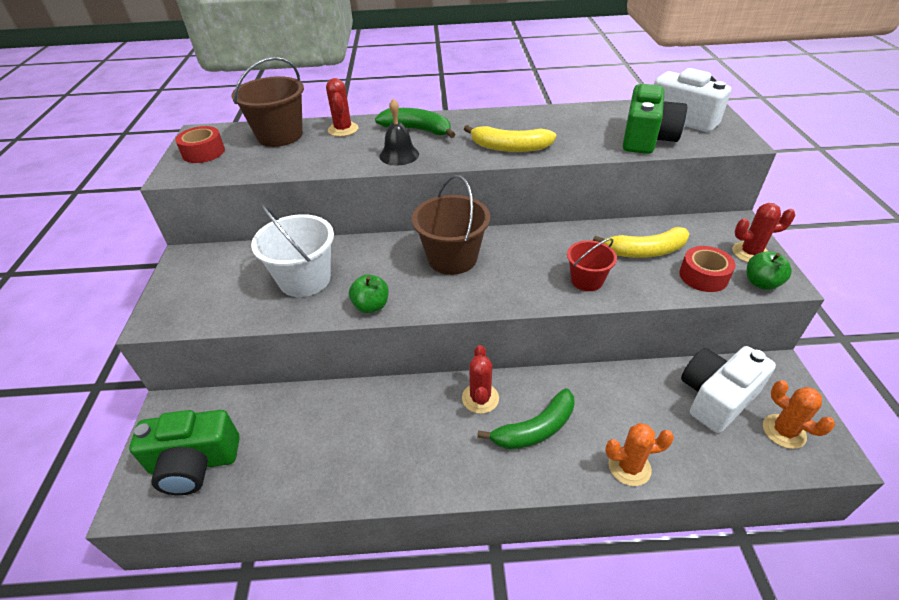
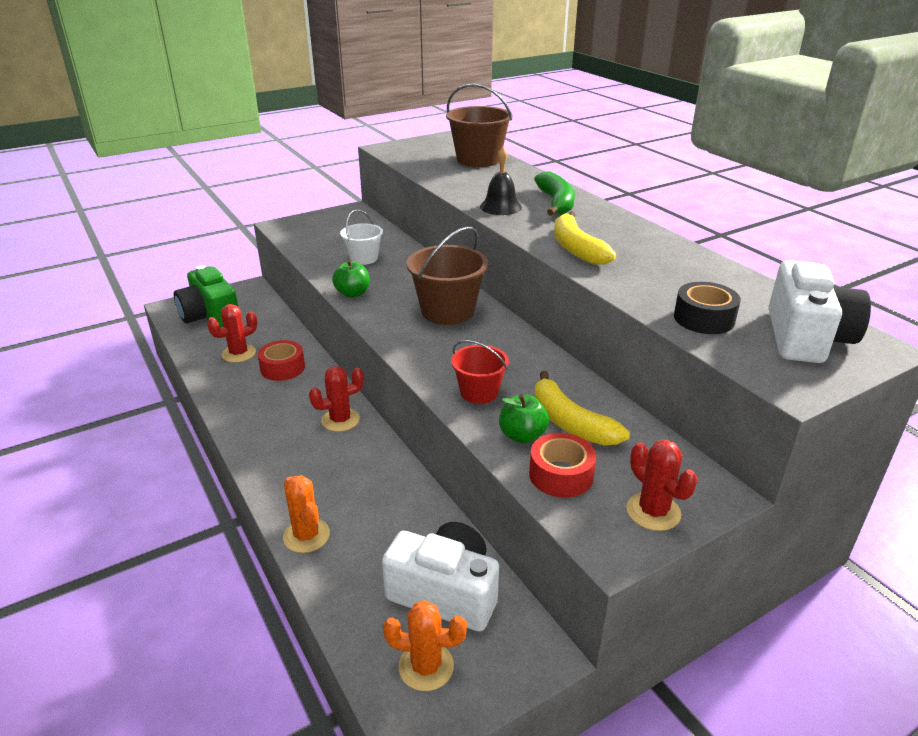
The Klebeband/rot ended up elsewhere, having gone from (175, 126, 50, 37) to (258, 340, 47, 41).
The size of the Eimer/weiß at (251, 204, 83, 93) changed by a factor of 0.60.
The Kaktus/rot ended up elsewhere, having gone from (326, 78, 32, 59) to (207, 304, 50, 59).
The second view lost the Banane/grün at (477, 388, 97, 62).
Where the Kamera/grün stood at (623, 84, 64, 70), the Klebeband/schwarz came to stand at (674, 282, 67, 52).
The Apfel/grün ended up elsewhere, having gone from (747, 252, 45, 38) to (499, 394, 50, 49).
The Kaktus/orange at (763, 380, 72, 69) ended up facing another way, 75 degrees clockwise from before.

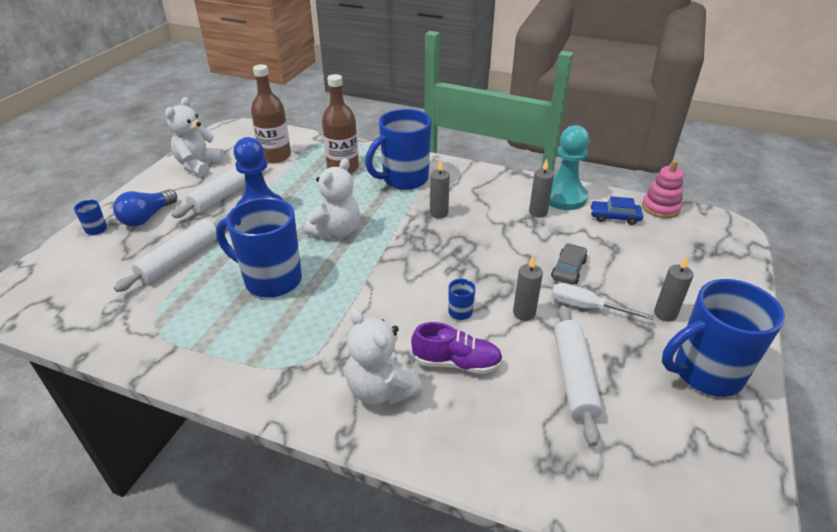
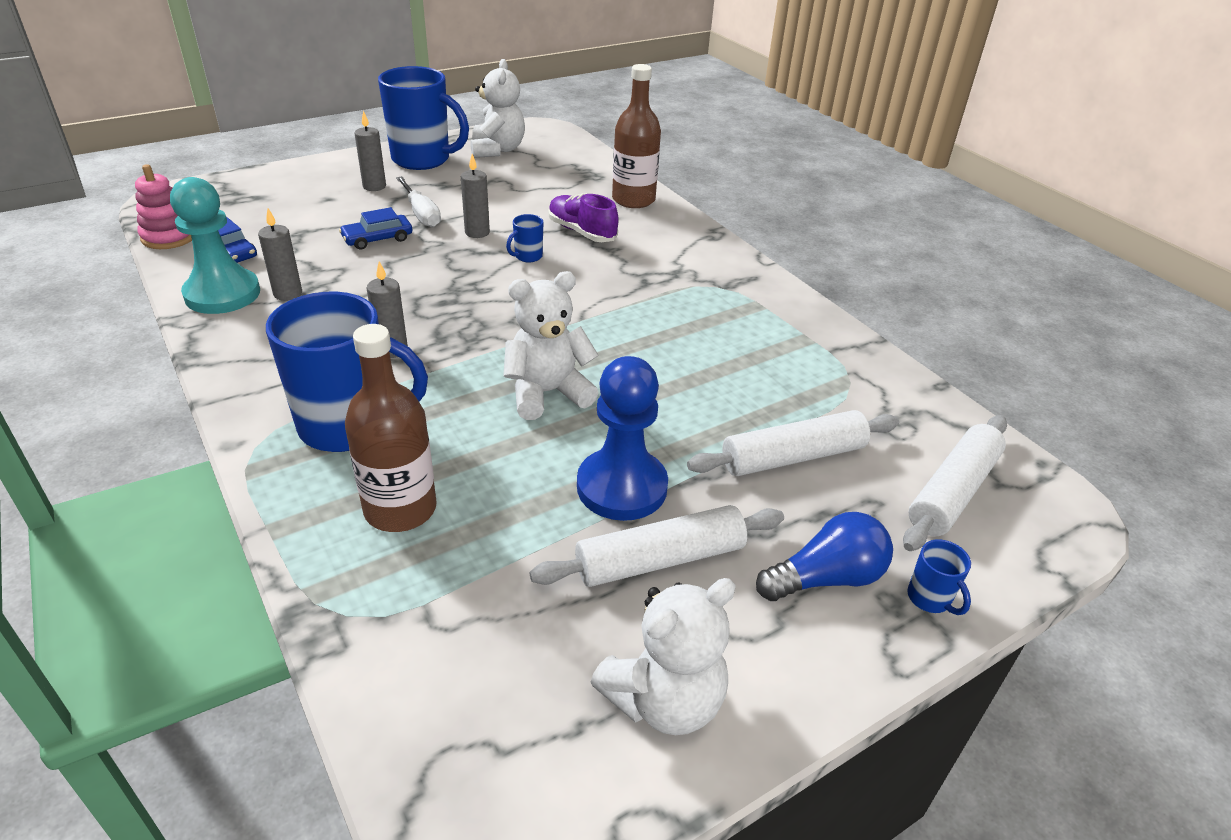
The second view lost the Tasse/blau at (216, 197, 86, 100).
The Flasche/braun ended up elsewhere, having gone from (251, 64, 40, 99) to (612, 64, 49, 144).
The Teddybär/weiß ended up elsewhere, having gone from (346, 308, 77, 96) to (470, 59, 55, 99).
What was the Auto/grau at (551, 243, 36, 42) turned into the Auto/blau at (339, 207, 73, 43).
The Nudelholz/weiß ended up elsewhere, having gone from (554, 305, 49, 141) to (903, 415, 104, 136).

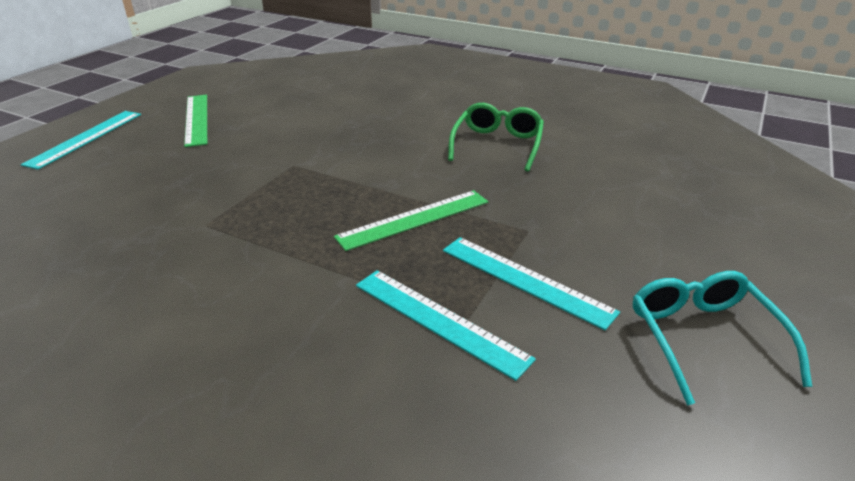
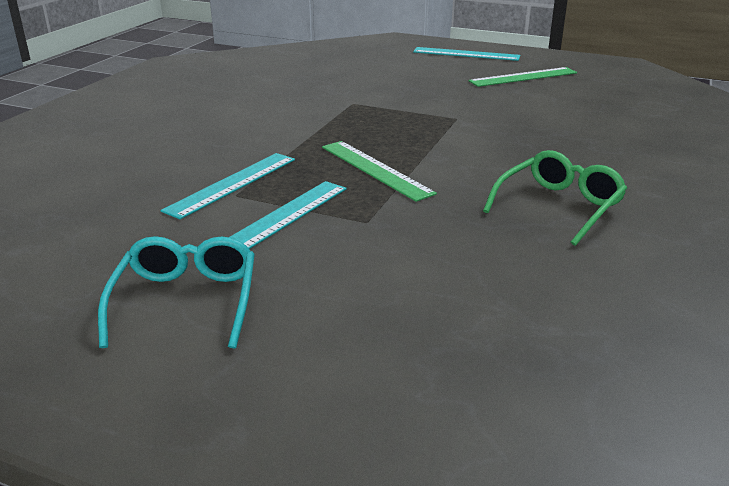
The Brille/grün at (448, 103, 96, 69) ended up facing another way, 60 degrees counterclockwise from before.
The Brille/türkis at (633, 271, 179, 134) ended up facing another way, 75 degrees counterclockwise from before.

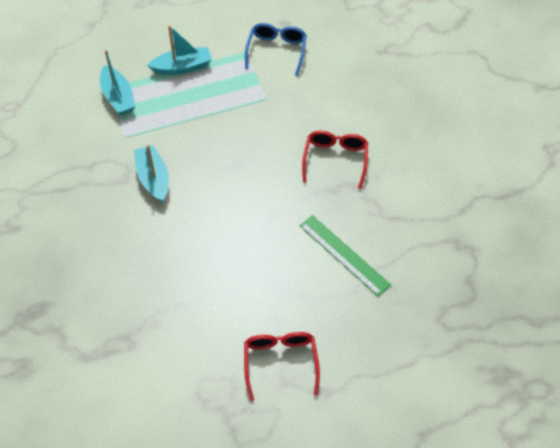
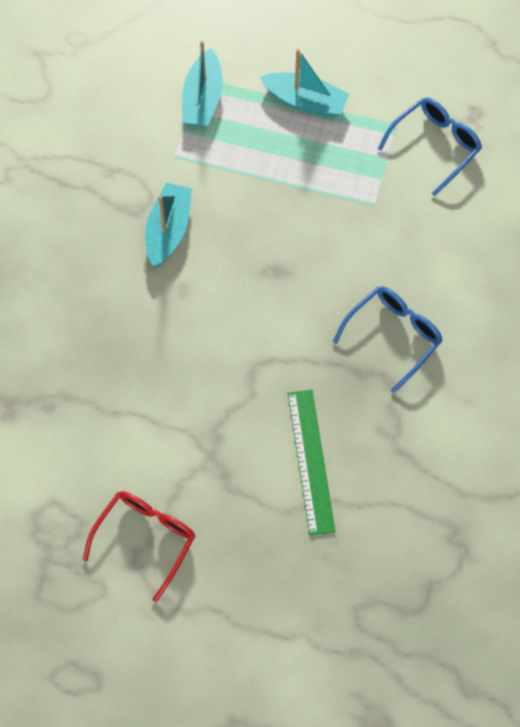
What was the Brille/rot at (302, 131, 66, 58) turned into the Brille/blau at (333, 286, 110, 107).

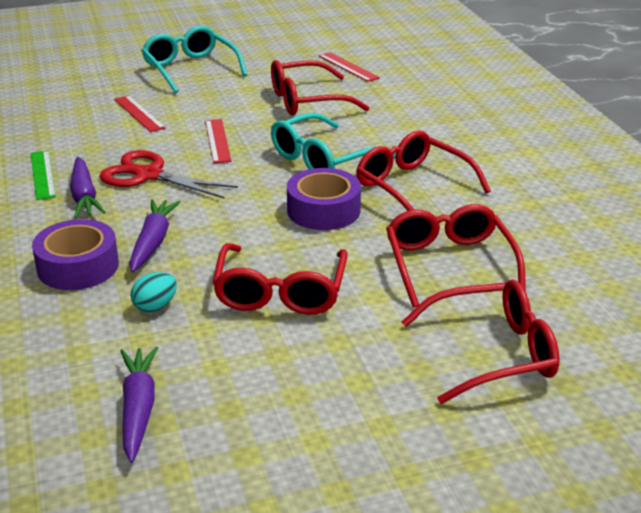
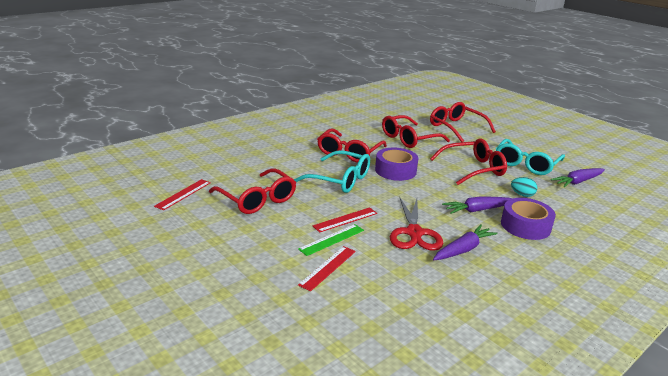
The Lineal/grün ended up elsewhere, having gone from (31, 150, 25, 50) to (298, 224, 66, 32).
The Brille/türkis ended up elsewhere, having gone from (141, 26, 106, 67) to (496, 139, 69, 36).

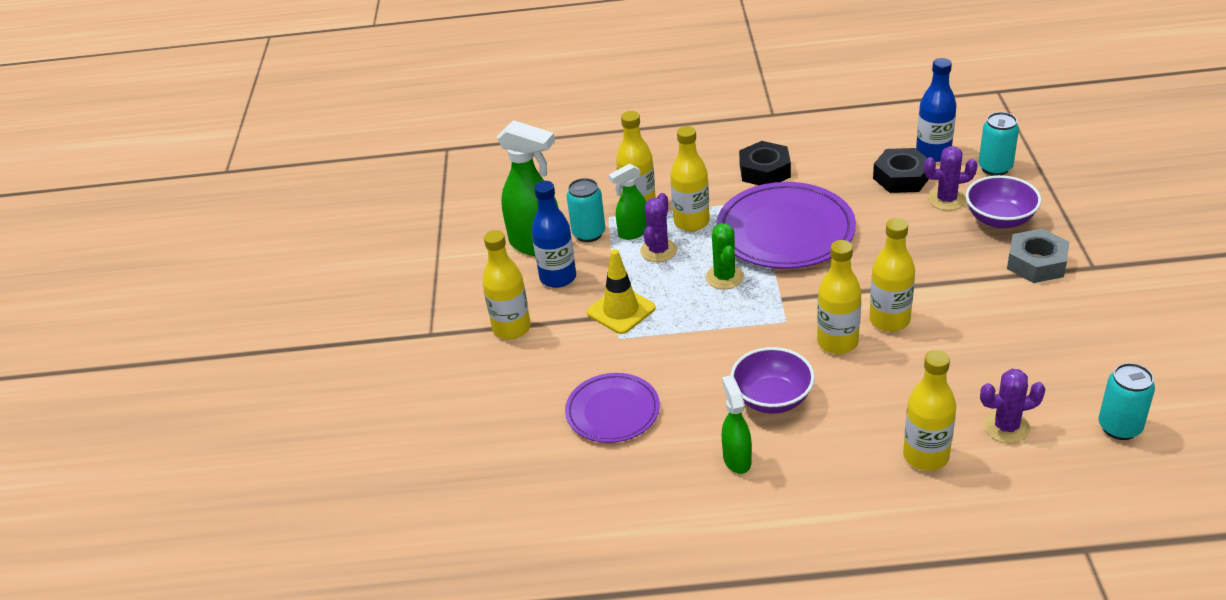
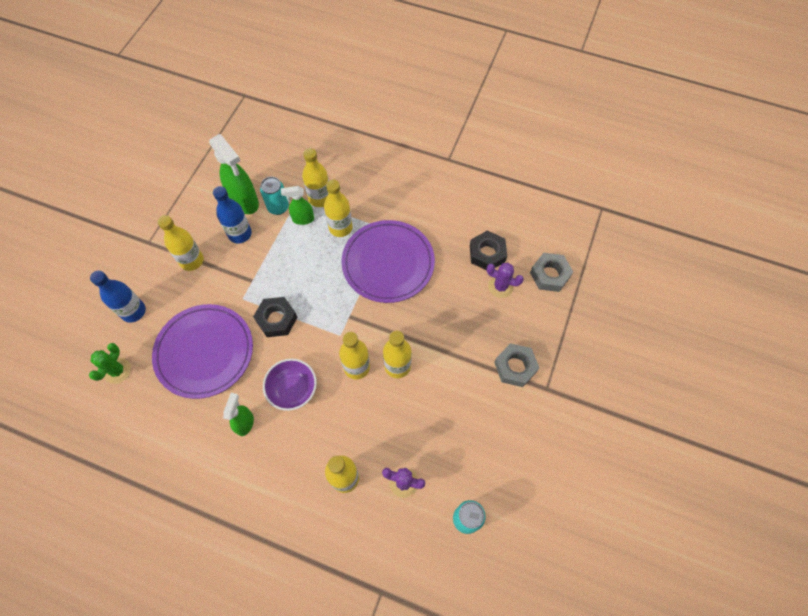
The size of the Teller/lila at (565, 373, 95, 70) changed by a factor of 1.68.
The second view lost the Leitkegel/gelb at (587, 249, 69, 85).
The second view lost the Kaktus/lila at (640, 193, 37, 69).
The Kaktus/grün ended up elsewhere, having gone from (706, 223, 38, 66) to (89, 343, 42, 41).
The Sechskantmutter/schwarz ended up elsewhere, having gone from (739, 141, 52, 44) to (253, 297, 45, 40).
The Flasche/blau ended up elsewhere, having gone from (916, 58, 41, 104) to (90, 270, 56, 53).
The second view lost the Schüssel/lila at (966, 175, 75, 53).
Where the Dose/türkis stood at (979, 112, 40, 64), the Sechskantmutter/grau came to stand at (530, 253, 43, 39).

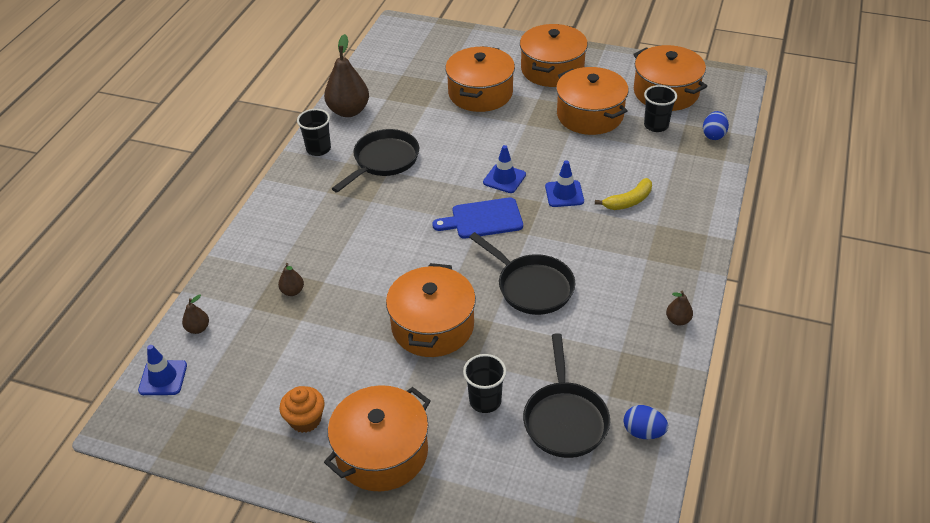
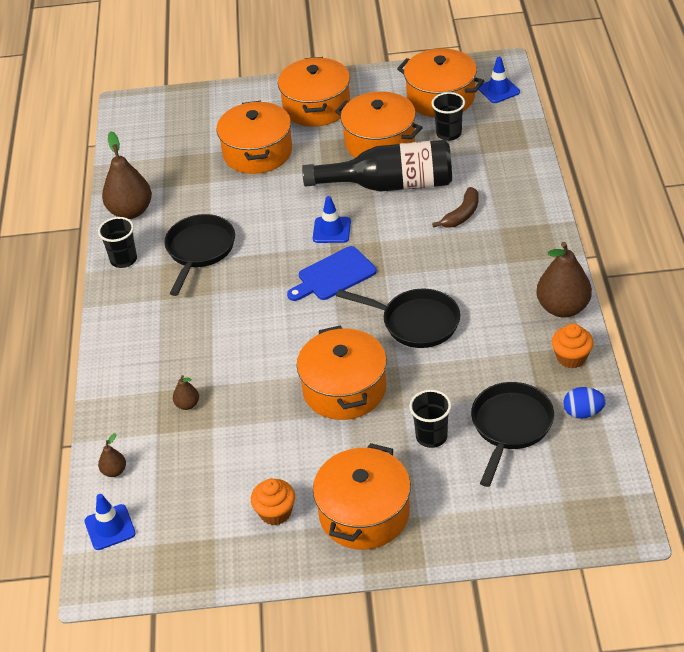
The Pfanne/schwarz at (523, 333, 87, 125) ended up facing another way, 135 degrees counterclockwise from before.
The Leitkegel/blau ended up elsewhere, having gone from (545, 160, 39, 47) to (478, 57, 42, 46).
What was the Banane/gelb at (595, 178, 57, 32) turned into the Banane/braun at (432, 187, 47, 41).
The size of the Birne/braun at (666, 291, 27, 35) changed by a factor of 2.13.
The second view lost the Ei/blau at (703, 111, 26, 29).
The second view gained the Flasche/schwarz at (302, 140, 150, 52).
The second view gained the Muffin/orange at (552, 323, 42, 46).

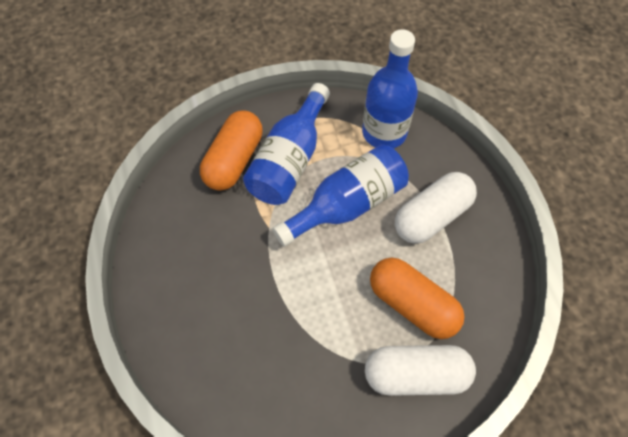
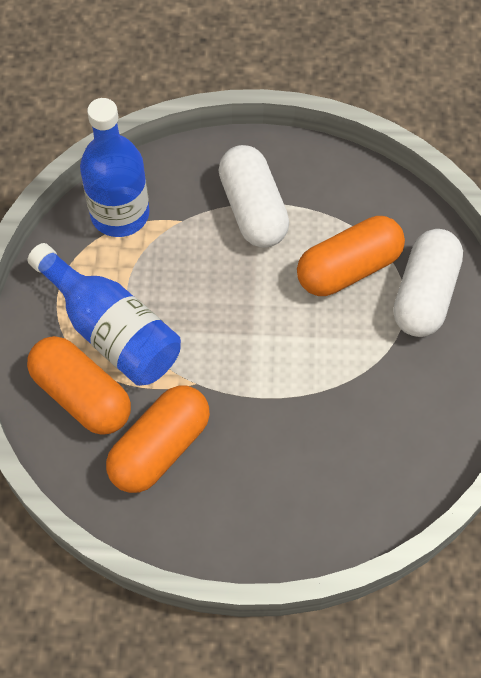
The second view lost the Flasche/blau at (272, 144, 137, 103).
The second view gained the Kapsel/orange at (106, 386, 104, 107).

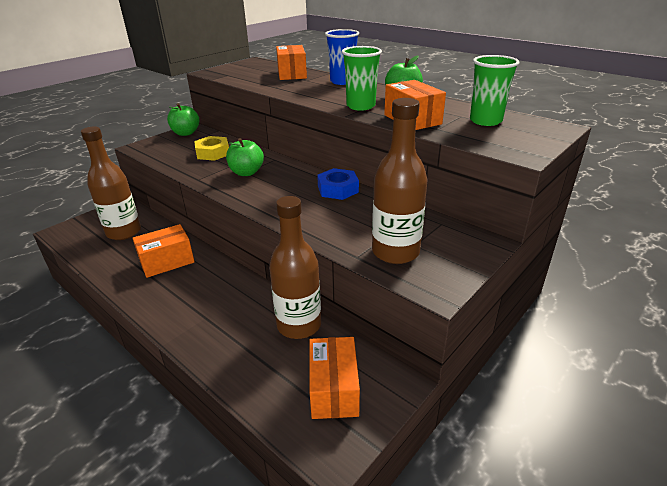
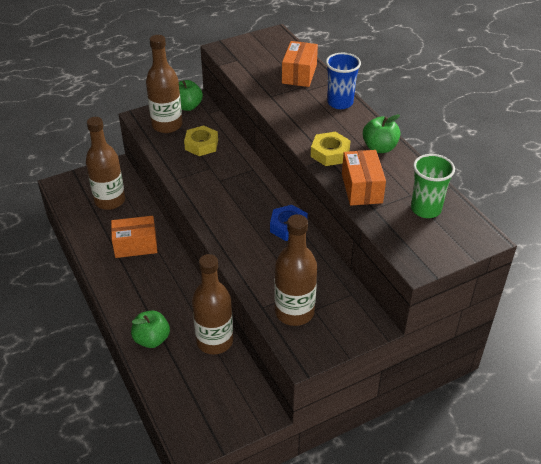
The Apfel/grün ended up elsewhere, having gone from (226, 138, 38, 38) to (131, 310, 39, 38).
The second view lost the Schachtel/orange at (309, 337, 51, 82).
Where the Becher/grün stood at (342, 46, 40, 65), the Sechskantmutter/gelb came to stand at (311, 132, 39, 34).
The second view gained the Flasche/braun at (146, 35, 37, 98).

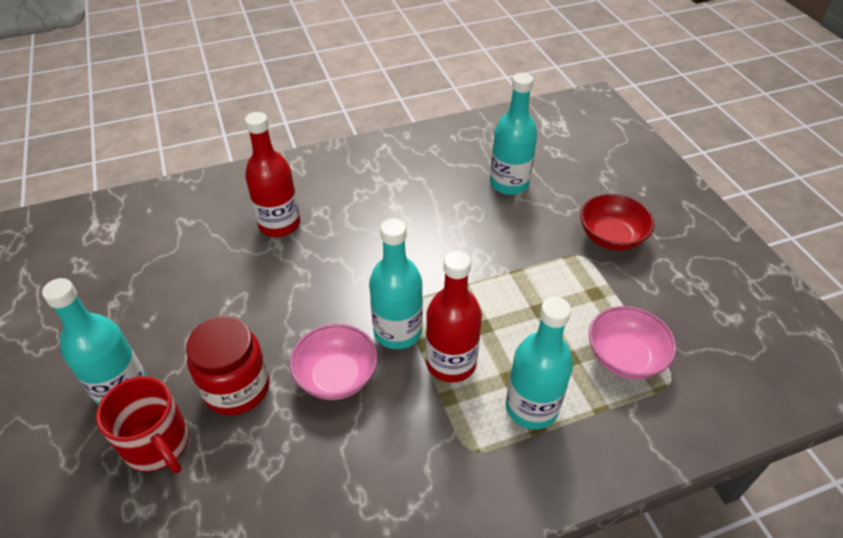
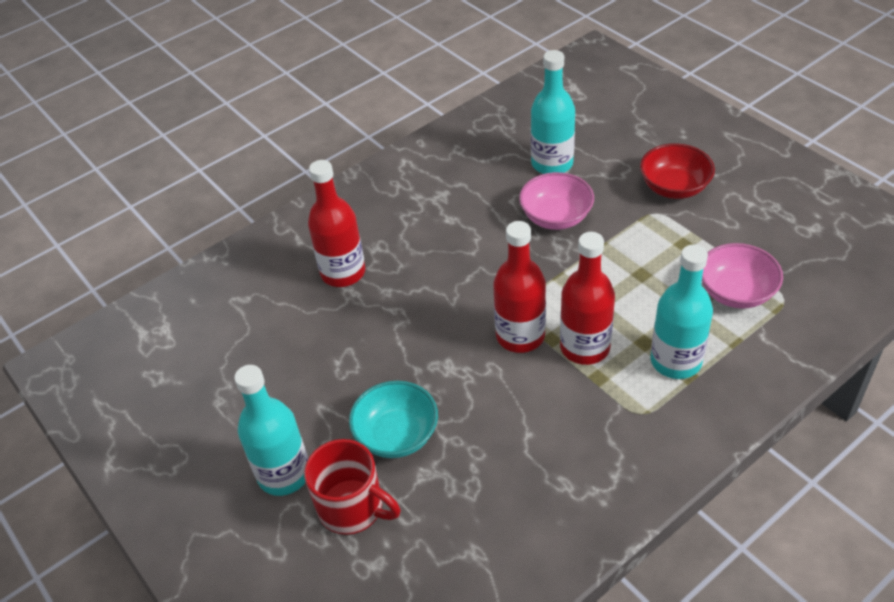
Where the Einmachglas/rot stood at (186, 317, 84, 98), the Schüssel/türkis came to stand at (349, 381, 89, 77).
The Schüssel/rosa ended up elsewhere, having gone from (290, 324, 88, 76) to (519, 172, 75, 58).
What was the Flasche/türkis at (369, 218, 54, 131) turned into the Flasche/rot at (493, 221, 53, 132).

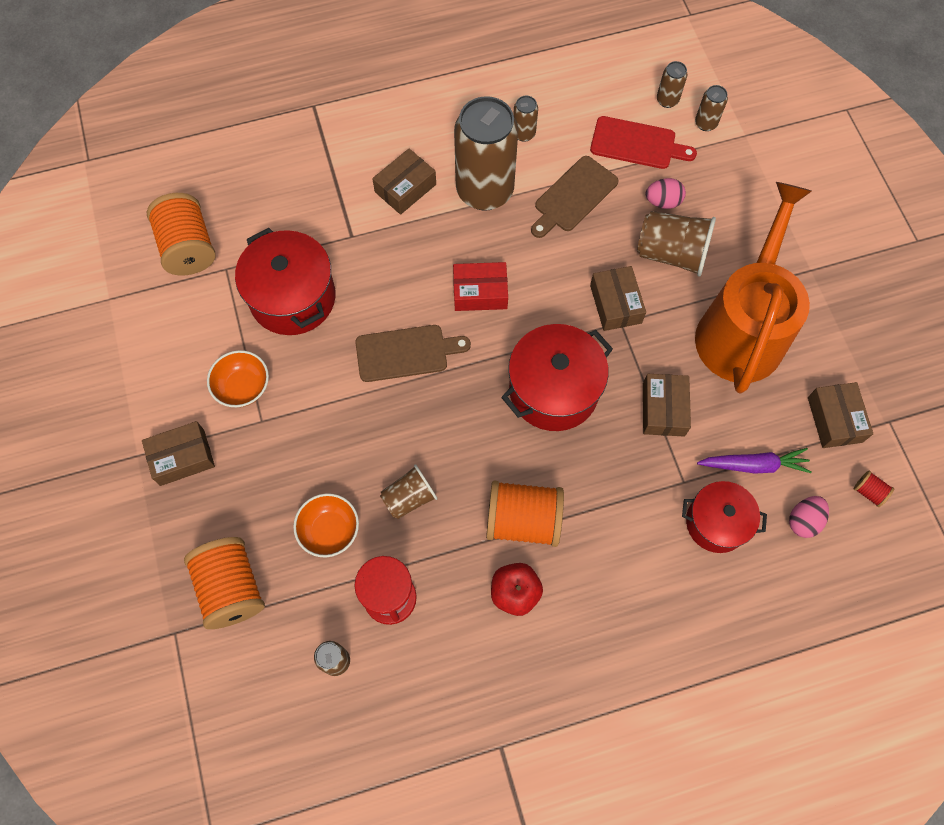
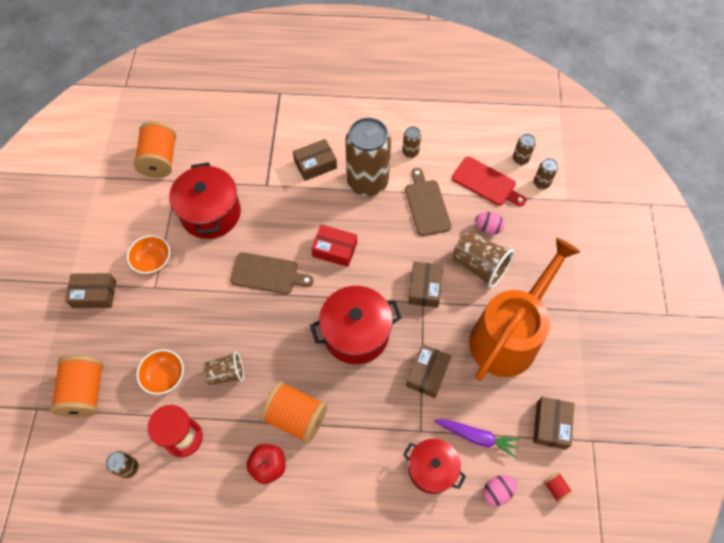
The Schneidebrett/braun at (531, 156, 87, 82) ended up facing another way, 105 degrees clockwise from before.

